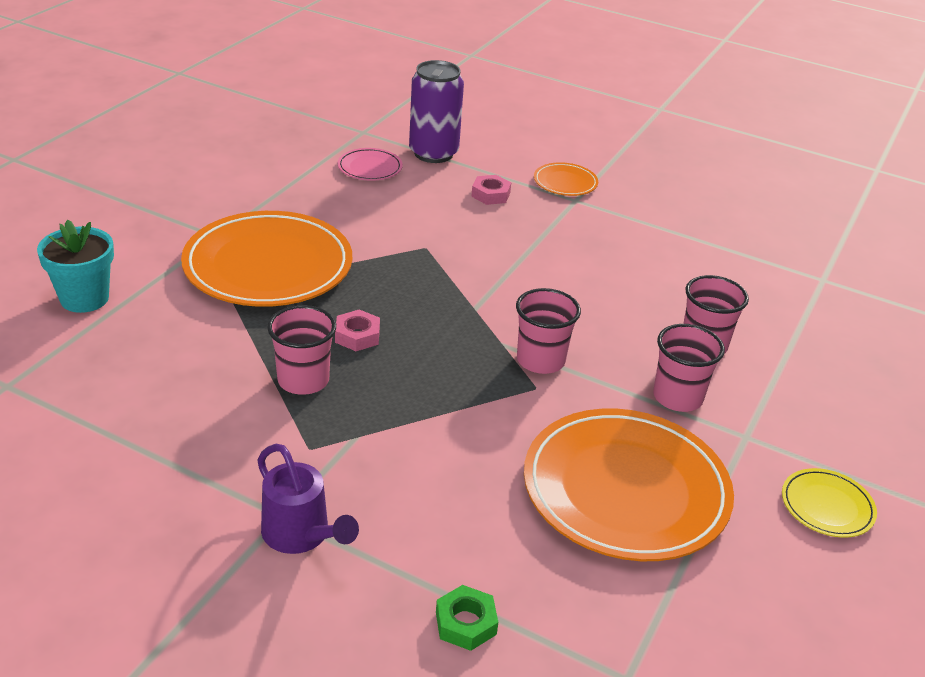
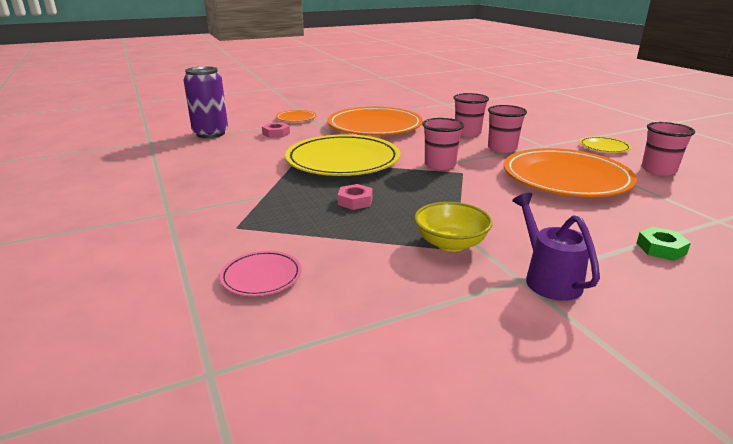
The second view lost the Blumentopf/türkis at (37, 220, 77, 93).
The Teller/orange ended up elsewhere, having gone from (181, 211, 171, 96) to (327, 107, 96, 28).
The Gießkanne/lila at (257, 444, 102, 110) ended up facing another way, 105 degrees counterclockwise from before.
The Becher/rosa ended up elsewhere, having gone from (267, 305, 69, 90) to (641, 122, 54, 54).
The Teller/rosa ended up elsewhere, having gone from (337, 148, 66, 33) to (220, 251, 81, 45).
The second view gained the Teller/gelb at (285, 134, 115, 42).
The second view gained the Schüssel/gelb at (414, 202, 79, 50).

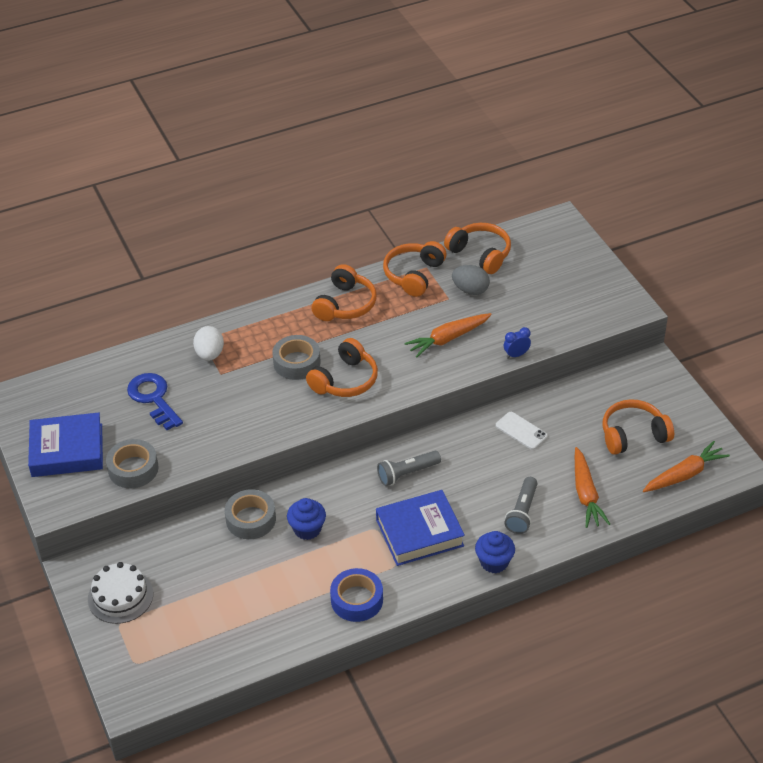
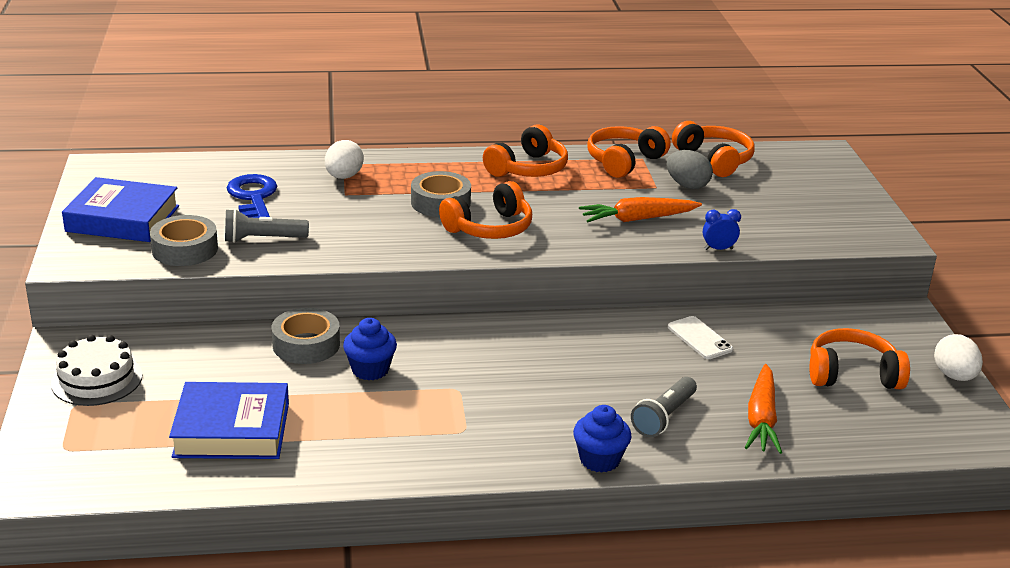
The second view lost the Klebeband/blau at (330, 568, 53, 54).
The Buch/blau ended up elsewhere, having gone from (376, 490, 89, 76) to (169, 382, 120, 77).
The Taschenlampe/grau ended up elsewhere, having gone from (377, 451, 64, 35) to (225, 209, 84, 34).
The second view lost the Karotte/orange at (643, 441, 87, 51).
The second view gained the Ei/weiß at (934, 334, 49, 47).

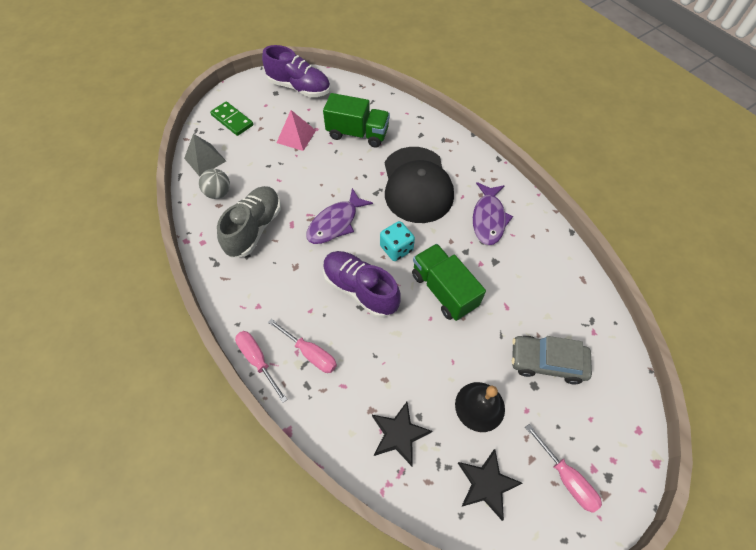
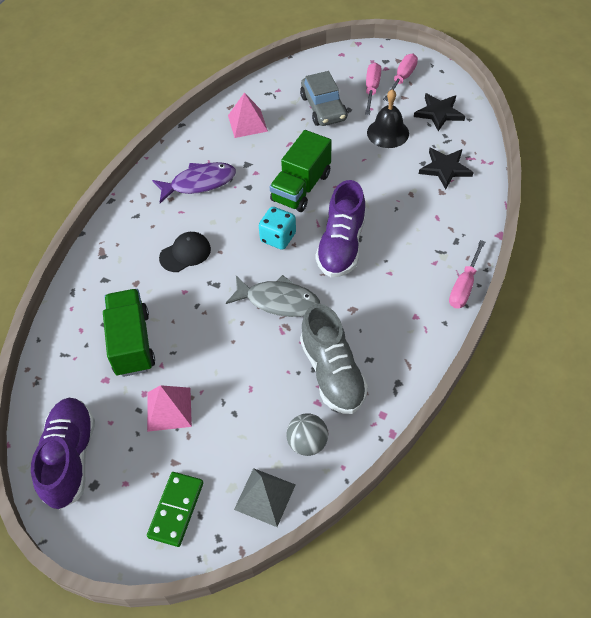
The Schuh/grau at (217, 186, 64, 72) ended up facing another way, 105 degrees counterclockwise from before.
The Schraubenzieher/rosa ended up elsewhere, having gone from (268, 319, 69, 54) to (365, 63, 17, 52).
What was the Fisch/lila at (306, 188, 67, 56) turned into the Fisch/grau at (226, 275, 94, 42).
The size of the Kappe/schwarz at (385, 147, 69, 76) changed by a factor of 0.47.
The second view gained the Pyramide/rosa at (228, 92, 40, 46).

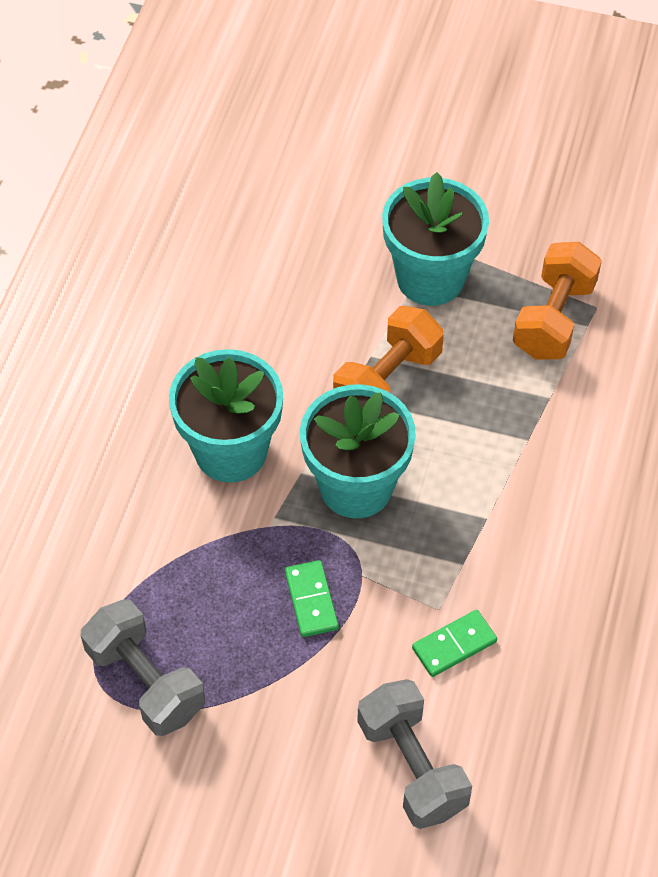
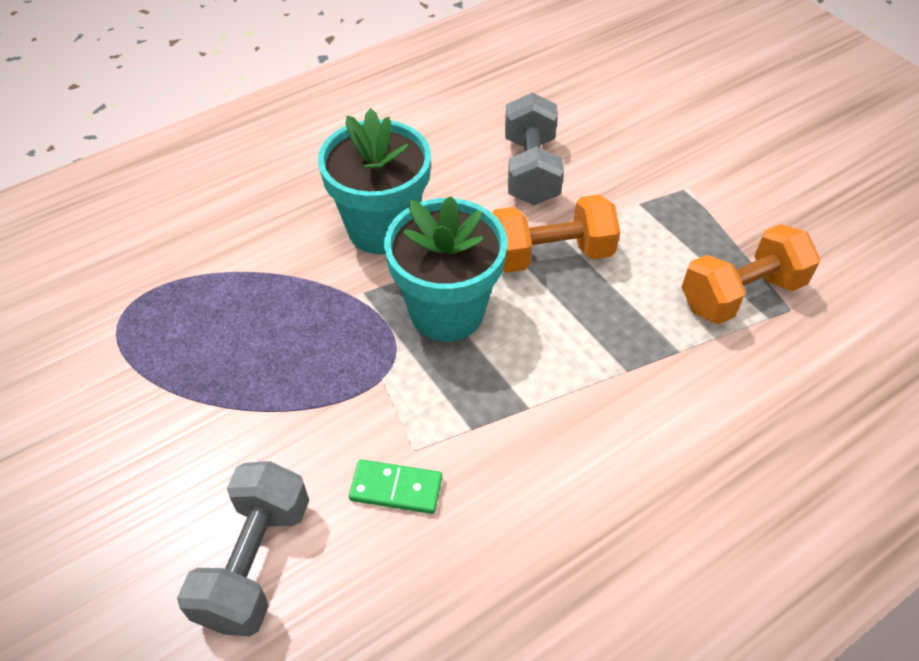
The Hantel/grau ended up elsewhere, having gone from (81, 599, 124, 137) to (505, 92, 59, 113).
The second view lost the Dominostein/grün at (285, 560, 54, 77).
The second view lost the Blumentopf/türkis at (382, 172, 107, 134).

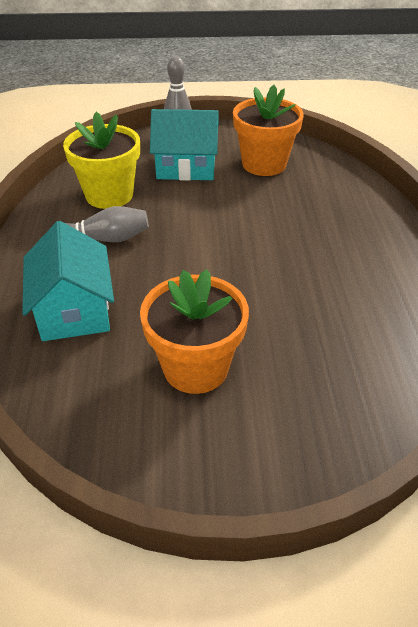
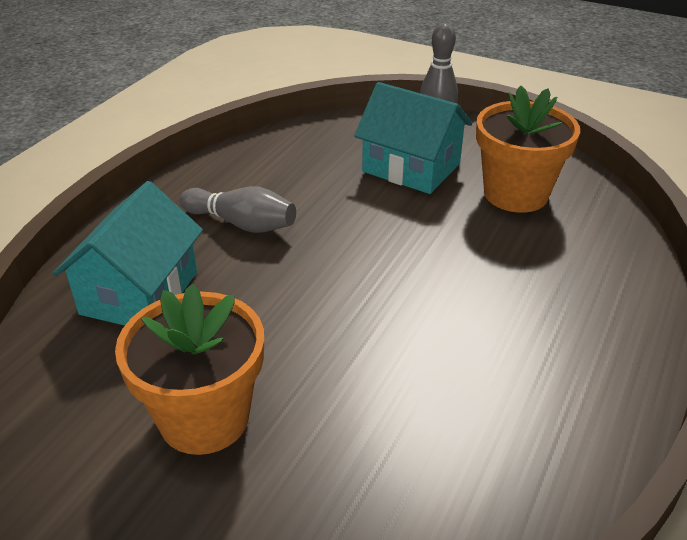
The second view lost the Blumentopf/gelb at (63, 112, 77, 97).

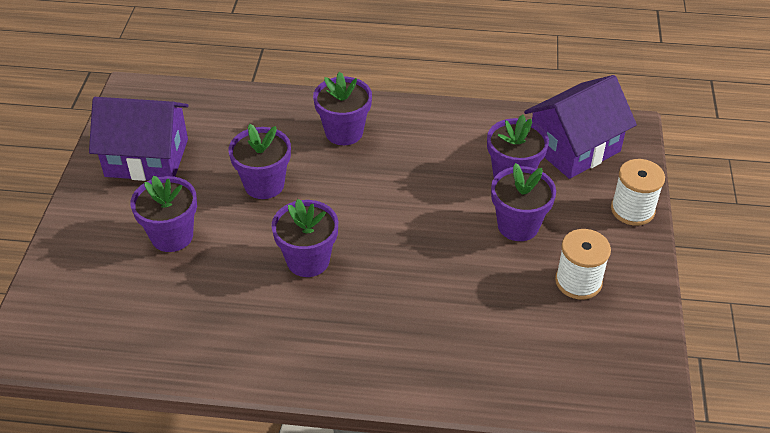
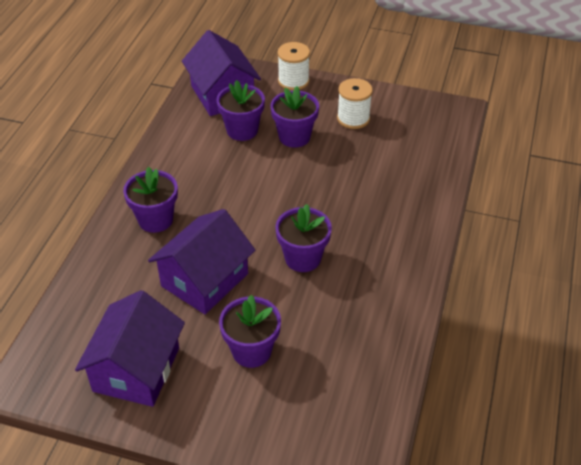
Where the Blumentopf/lila stood at (229, 124, 62, 75), the Haus/lila came to stand at (148, 209, 107, 105).

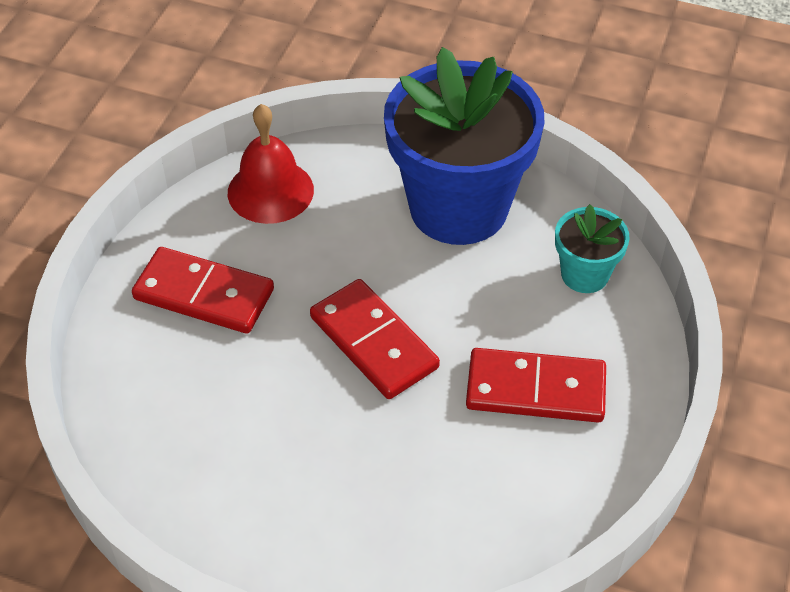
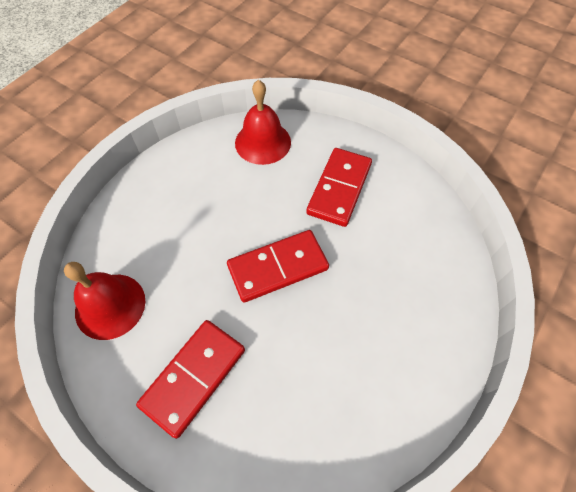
The second view lost the Blumentopf/blau at (384, 47, 160, 198).
Where the Blumentopf/türkis stood at (555, 204, 75, 89), the Glocke/rot came to stand at (235, 80, 56, 85).

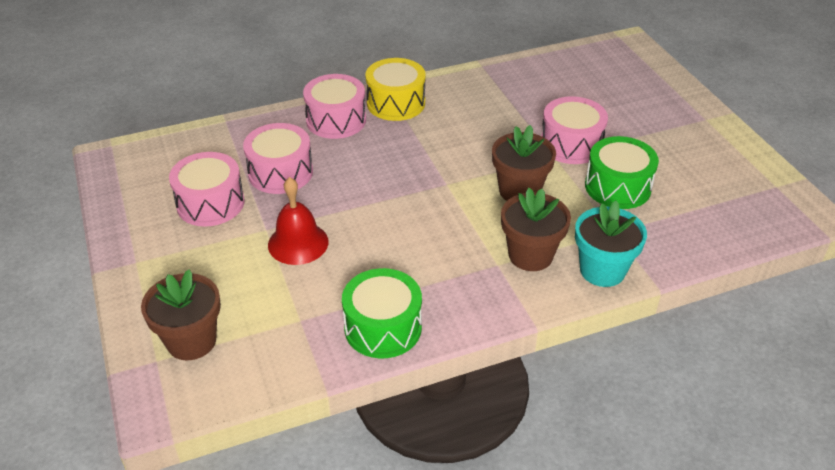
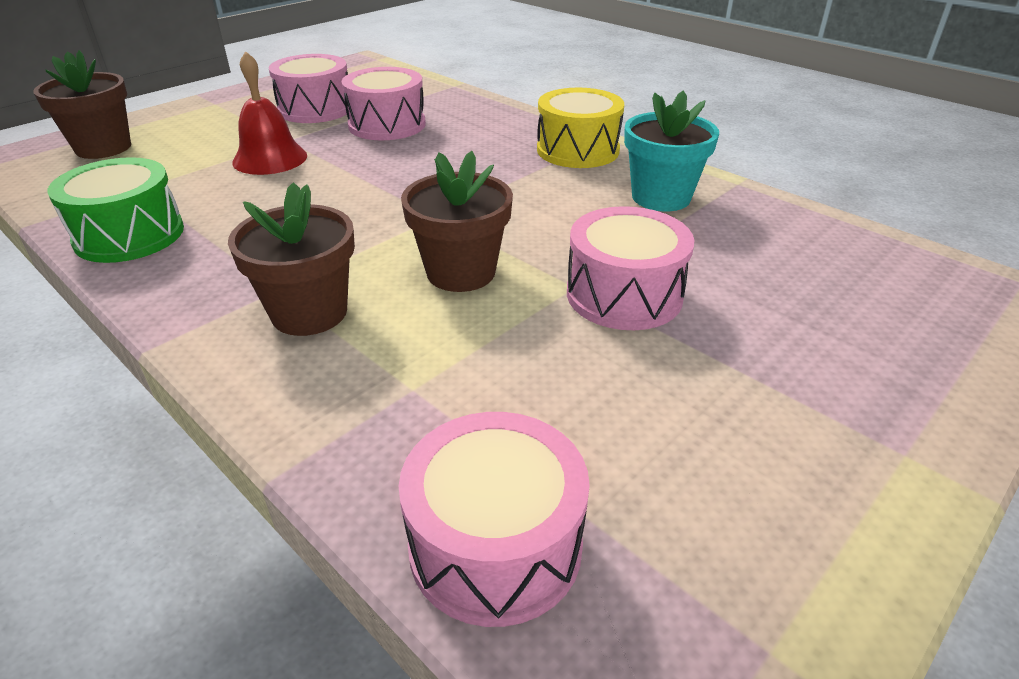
The Trommel/rosa ended up elsewhere, having gone from (303, 74, 63, 65) to (399, 412, 191, 215).
The Blumentopf/türkis ended up elsewhere, having gone from (575, 201, 72, 86) to (624, 90, 95, 121).
The second view lost the Trommel/grün at (585, 136, 74, 73).

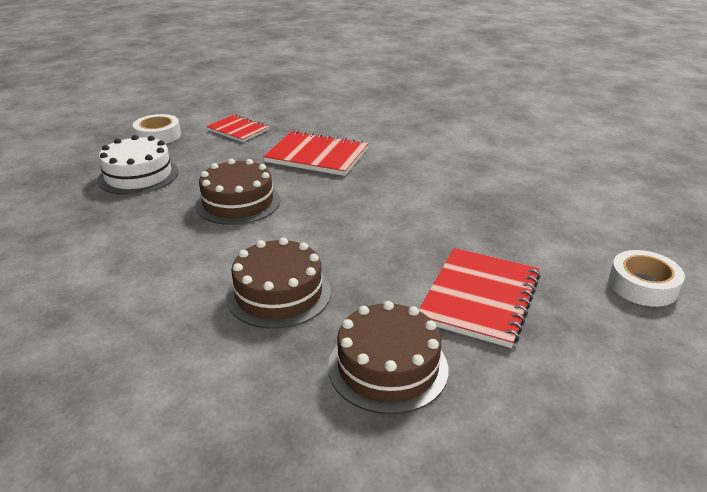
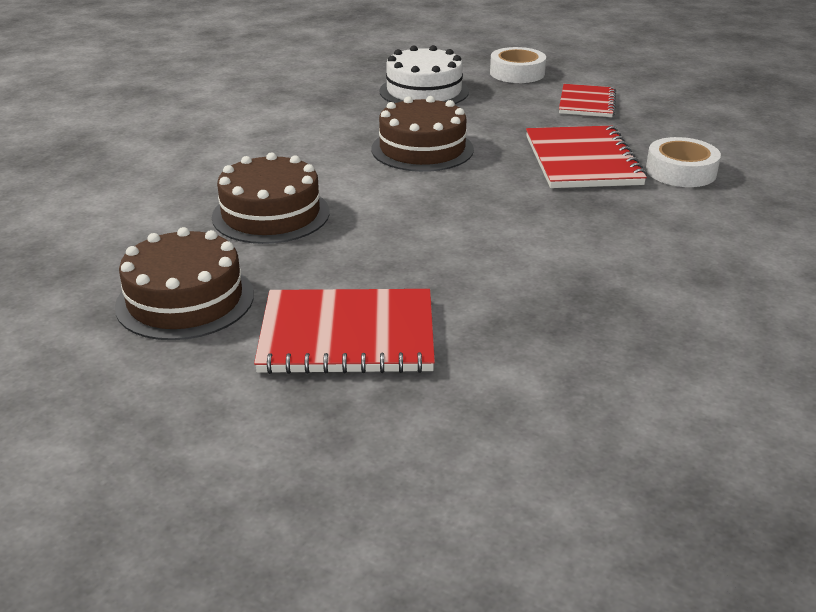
The Klebeband/weiß ended up elsewhere, having gone from (609, 250, 76, 57) to (646, 137, 75, 50).

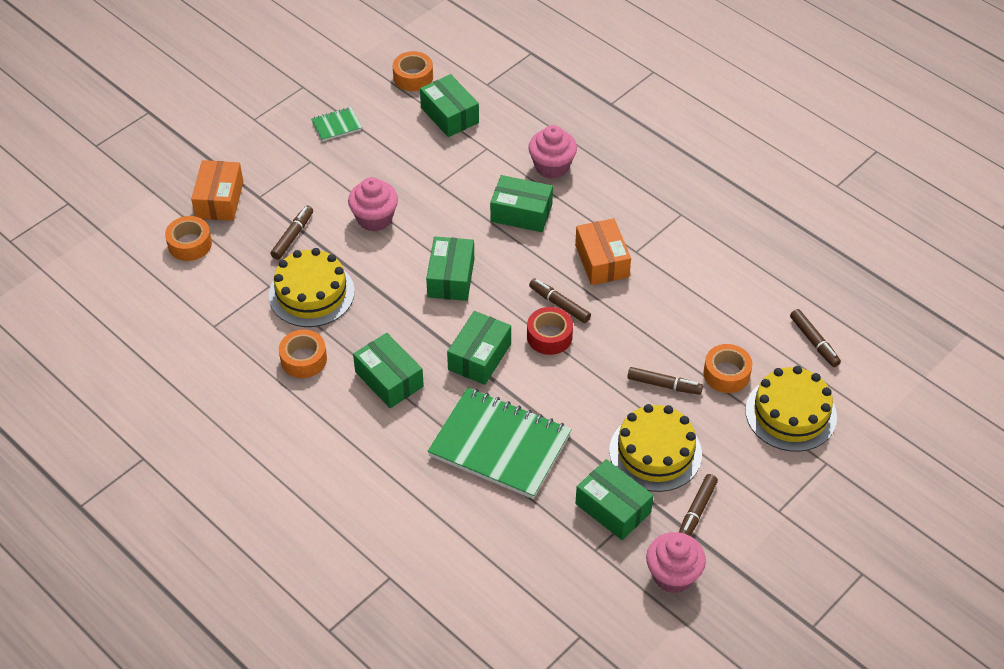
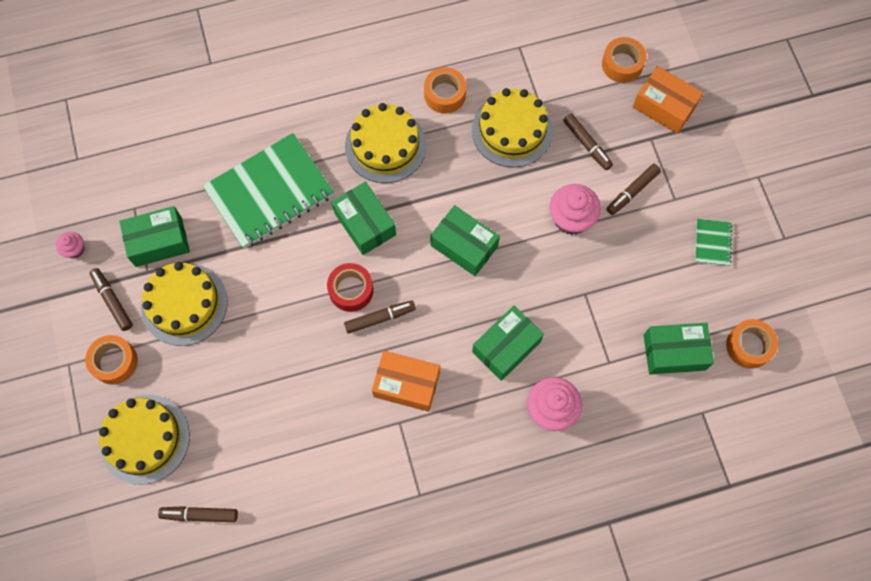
Where the Schachtel/grün stood at (353, 333, 71, 75), the Kuchen/gelb came to stand at (345, 103, 81, 80).
The Filzstift/braun ended up elsewhere, having gone from (627, 367, 76, 28) to (606, 164, 55, 51).
The size of the Muffin/rosa at (646, 532, 60, 61) changed by a factor of 0.53.
The Klebeband/orange ended up elsewhere, having gone from (703, 344, 49, 49) to (85, 335, 53, 50).

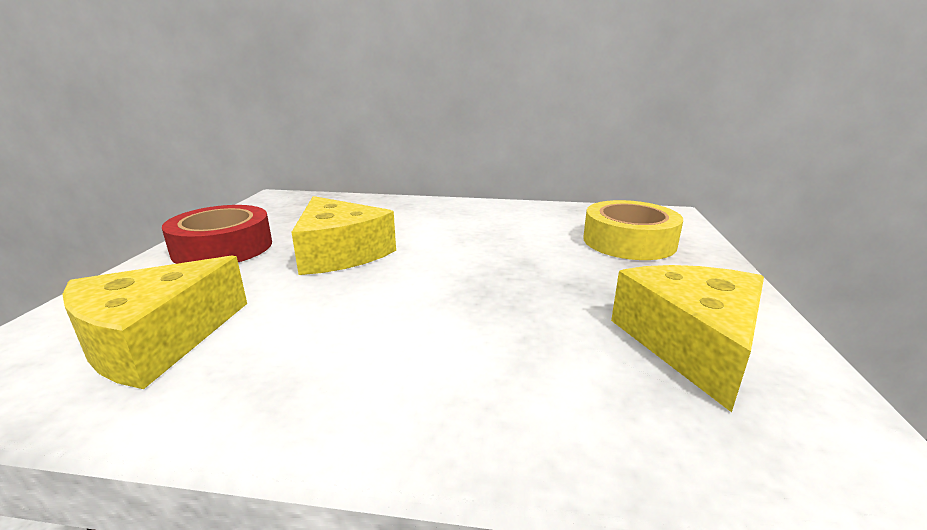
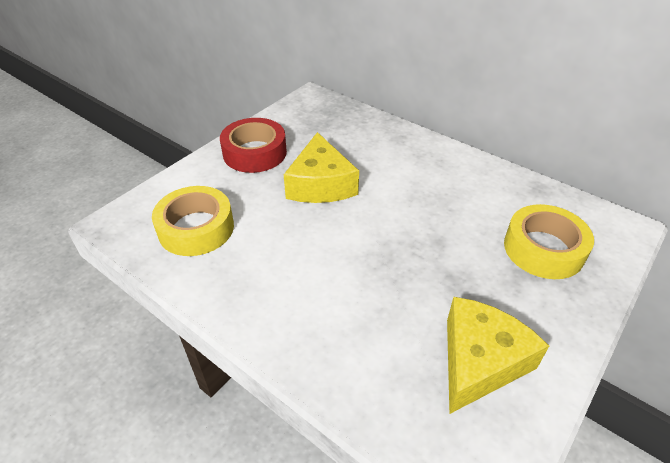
Where the Käse/gelb stood at (63, 256, 184, 133), the Klebeband/gelb came to stand at (152, 186, 82, 70).

